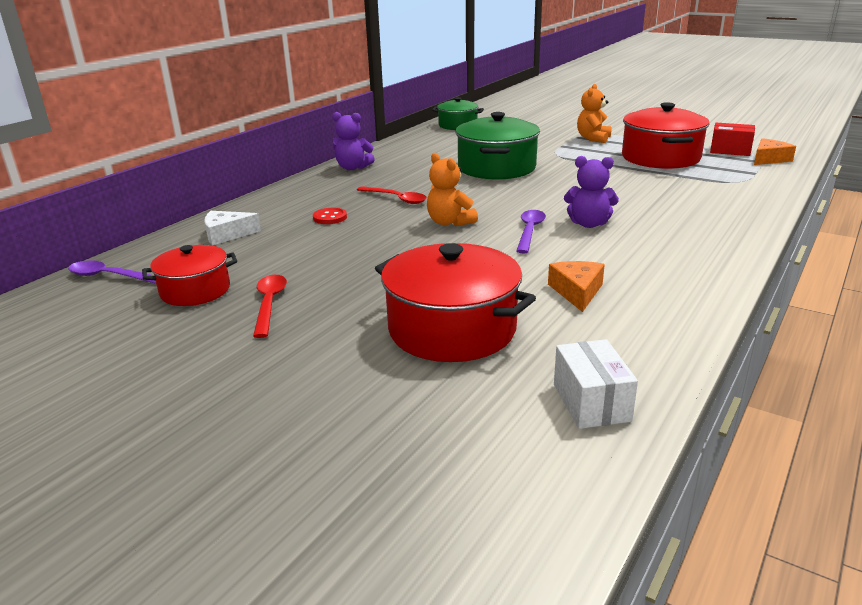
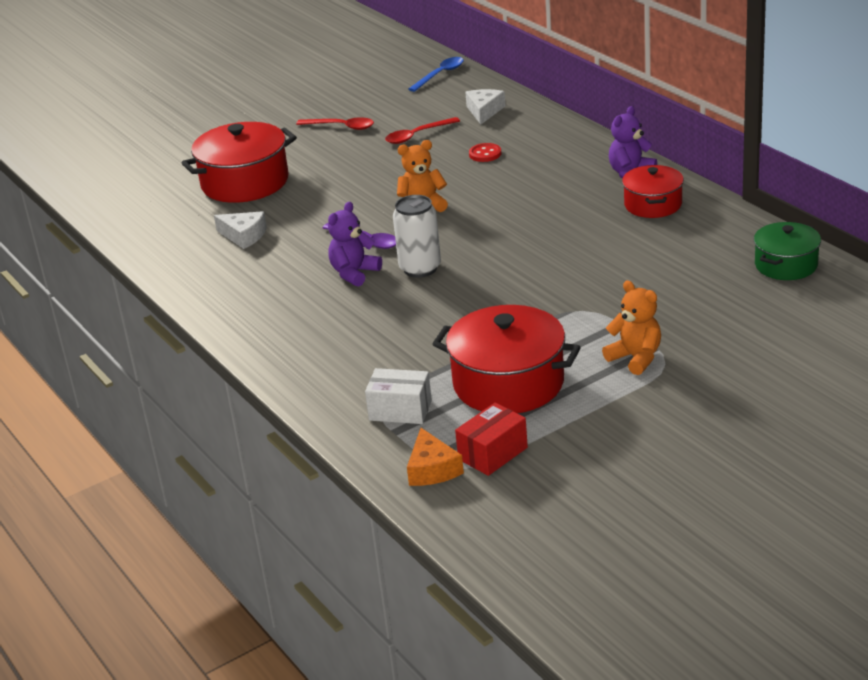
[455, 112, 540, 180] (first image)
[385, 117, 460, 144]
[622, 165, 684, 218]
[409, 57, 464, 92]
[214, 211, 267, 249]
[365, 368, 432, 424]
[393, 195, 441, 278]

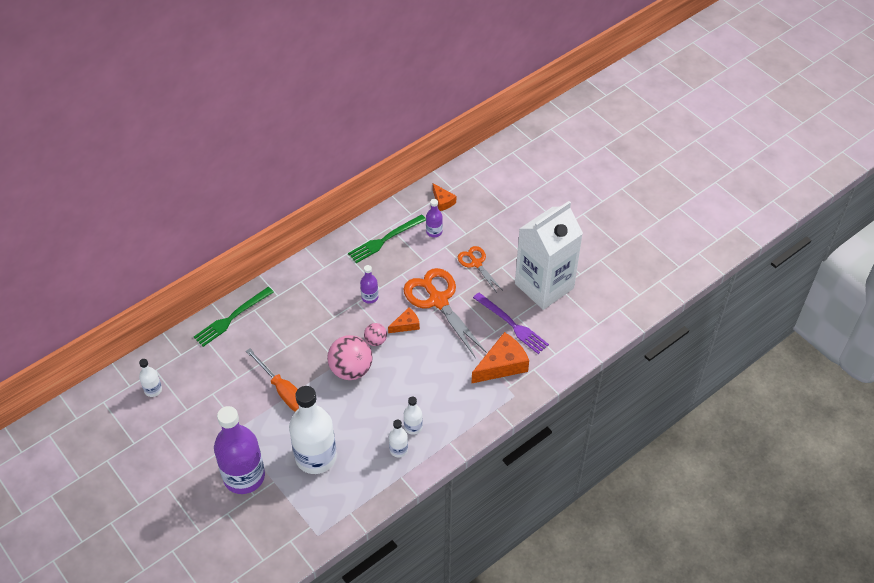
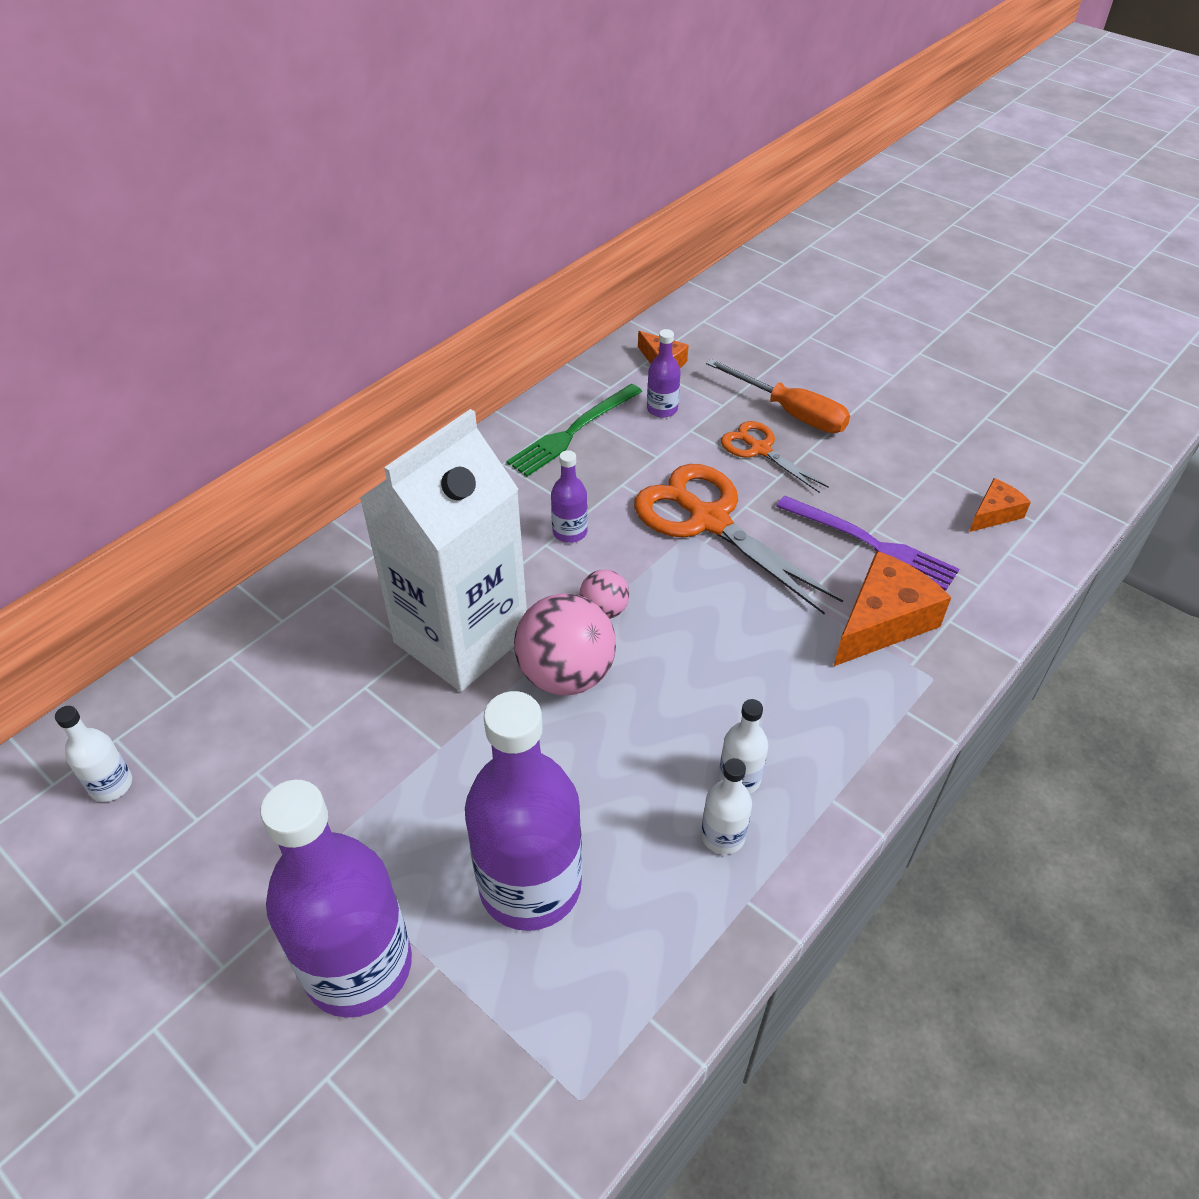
[360, 409, 527, 692]
[194, 287, 273, 347] (first image)
[969, 478, 1031, 532]
[706, 359, 850, 433]
[465, 691, 582, 931]

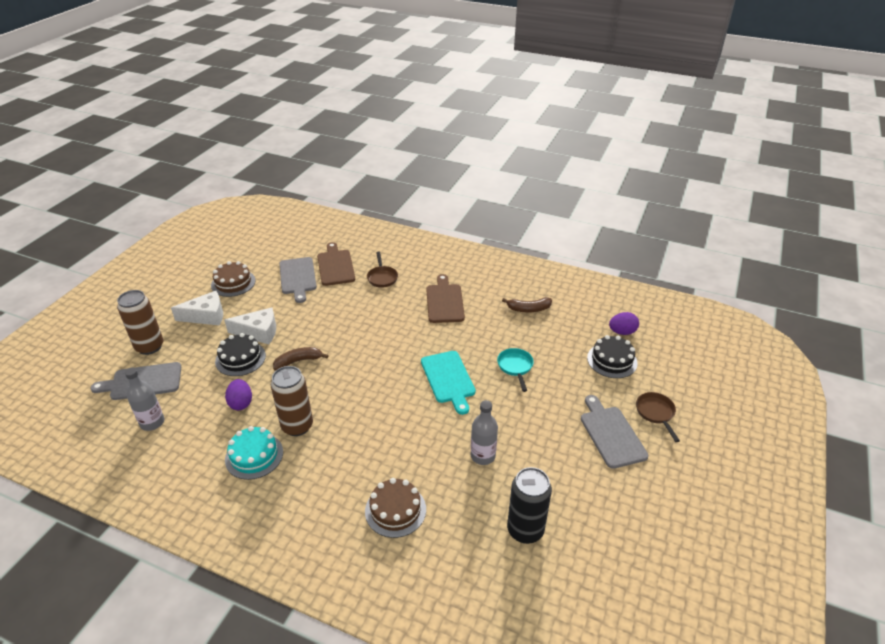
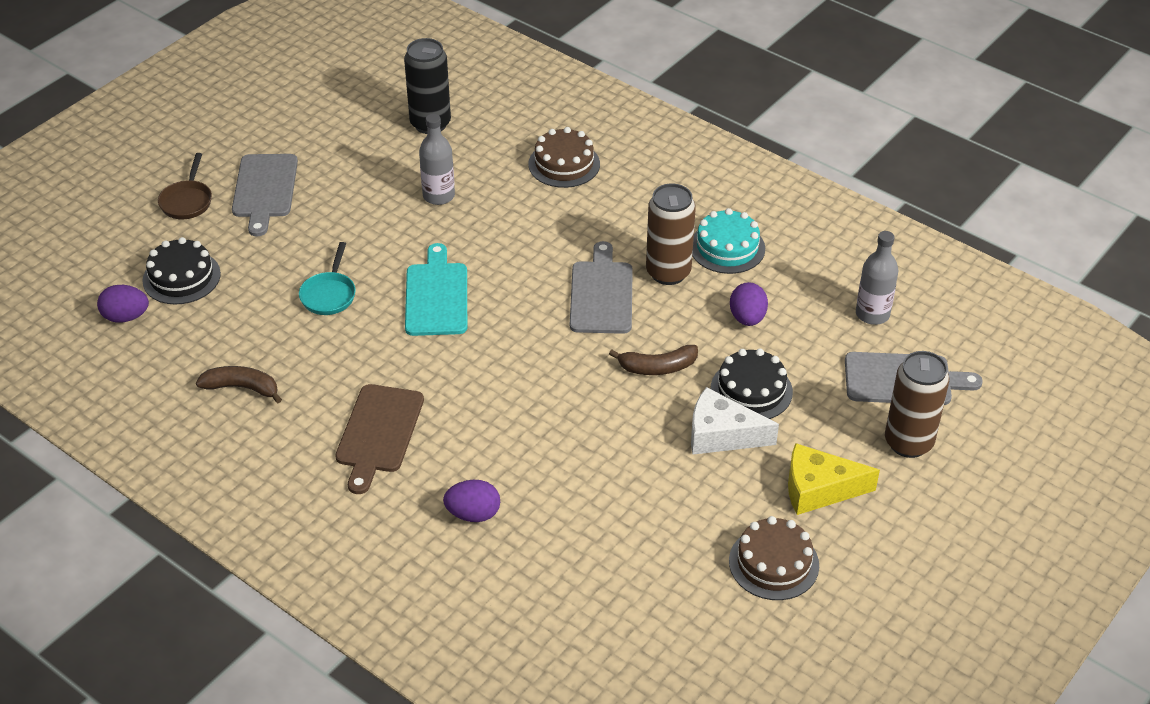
[317, 242, 355, 286] (first image)
[443, 480, 500, 522]
[570, 241, 633, 334]
[788, 443, 880, 515]

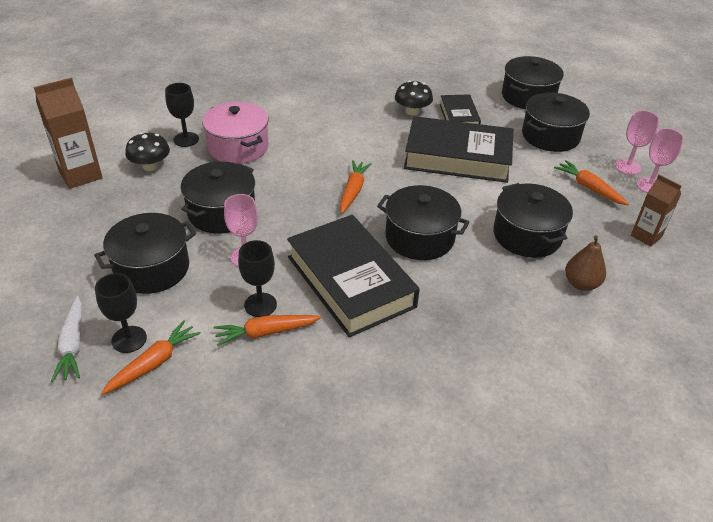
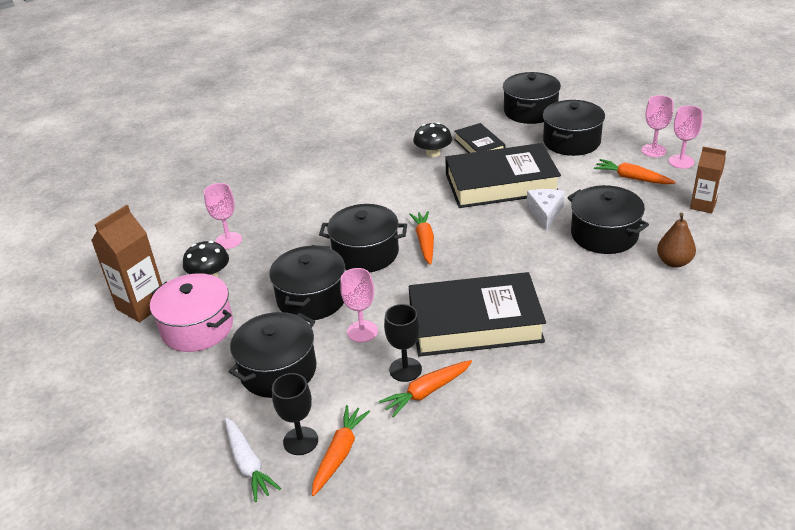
[204, 183, 242, 249]
[150, 273, 233, 352]
[319, 204, 407, 272]
[409, 272, 546, 357]
[527, 189, 565, 231]

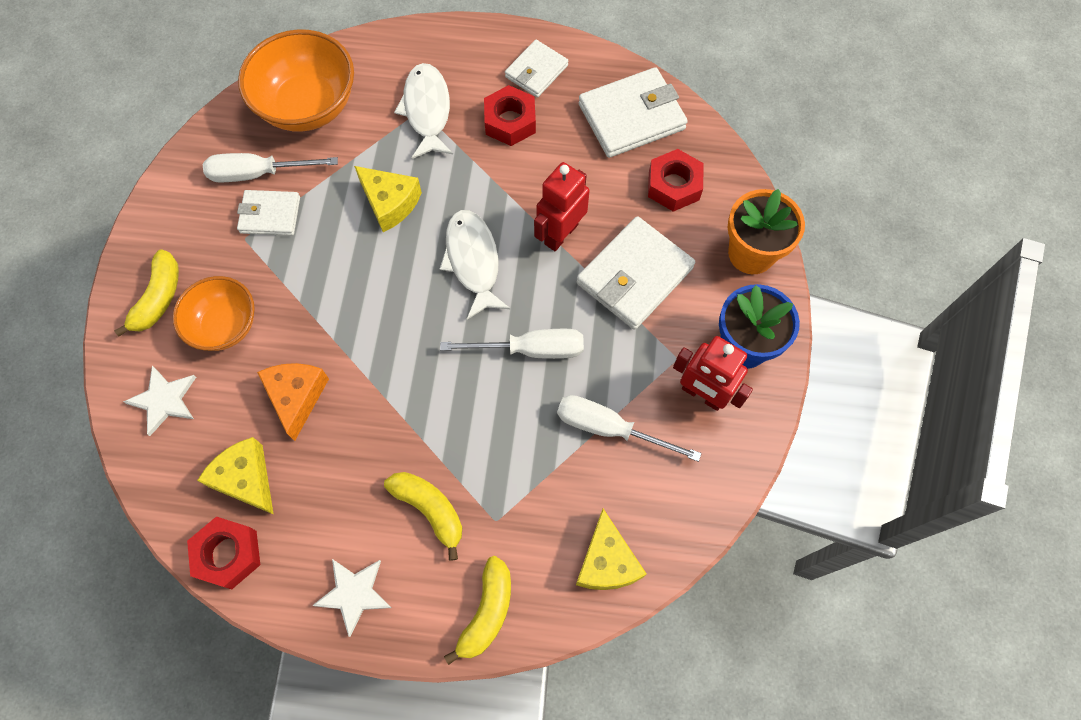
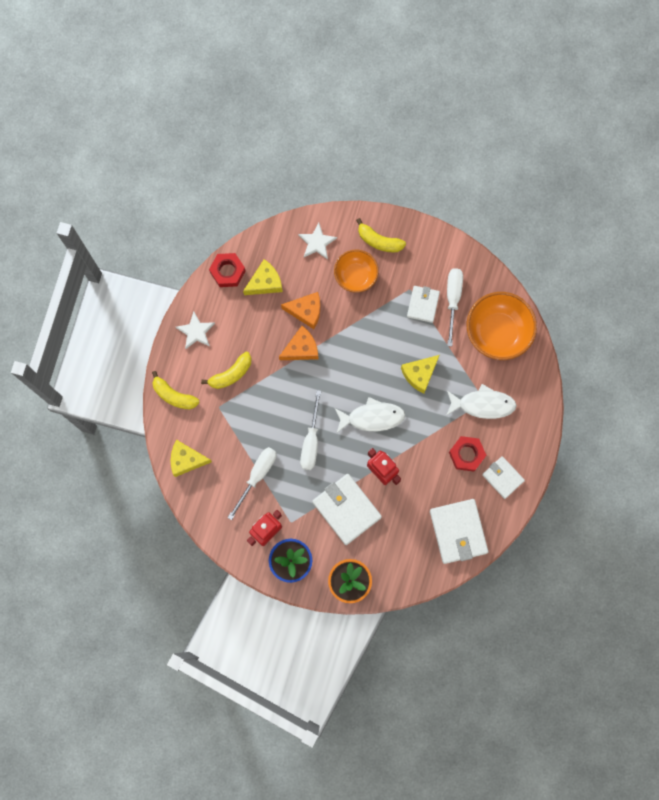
[648, 149, 704, 212] (first image)
[279, 326, 318, 360]

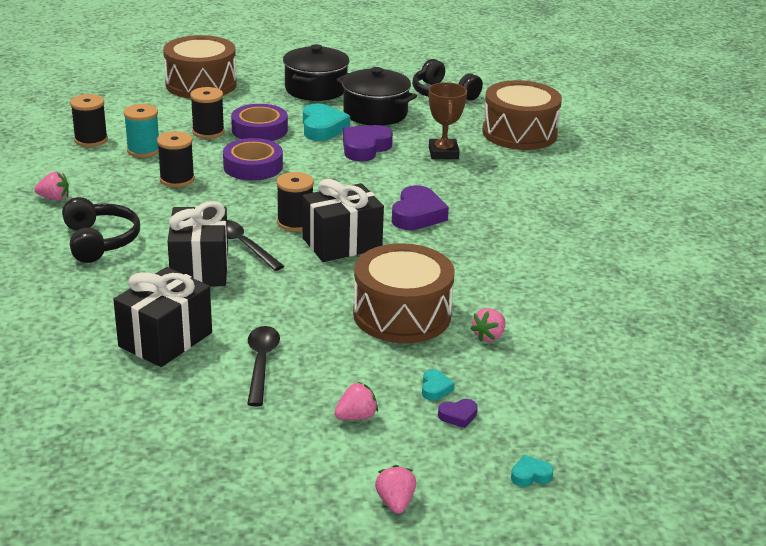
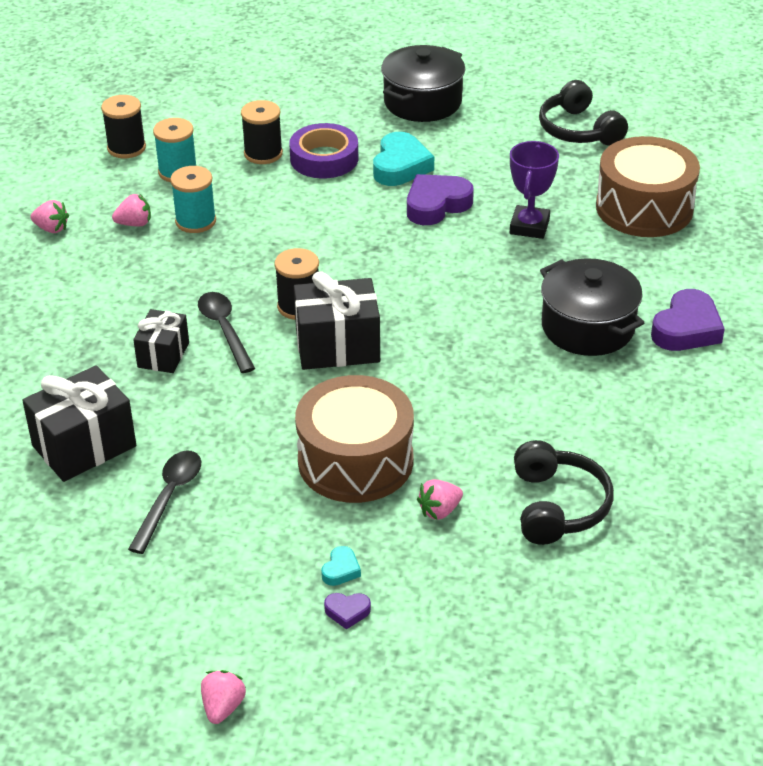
[163, 35, 237, 99] (first image)
[540, 258, 644, 356]
[510, 141, 559, 239]
[170, 166, 216, 233]
[223, 138, 283, 181] (first image)
[651, 289, 725, 351]
[514, 440, 614, 545]
[133, 309, 189, 373]
[112, 194, 151, 226]
[511, 455, 554, 487] (first image)

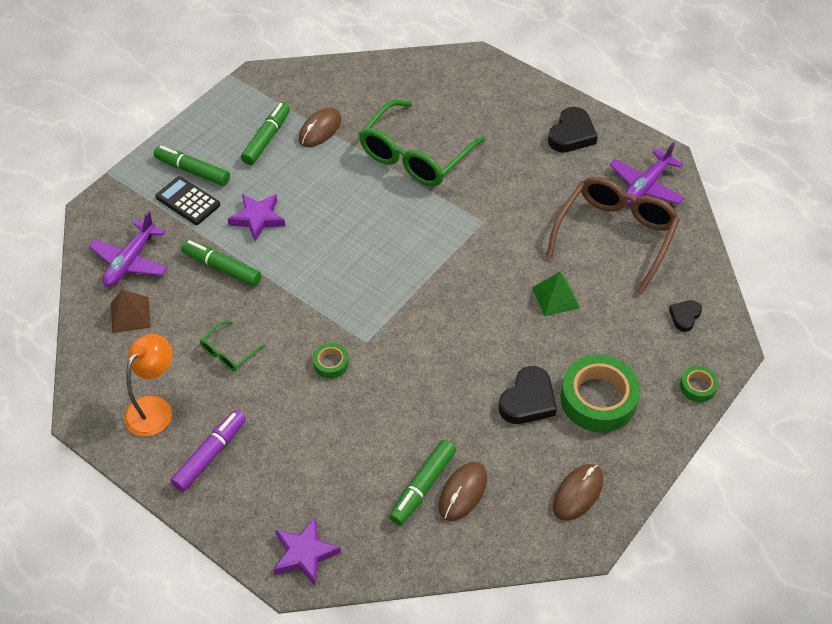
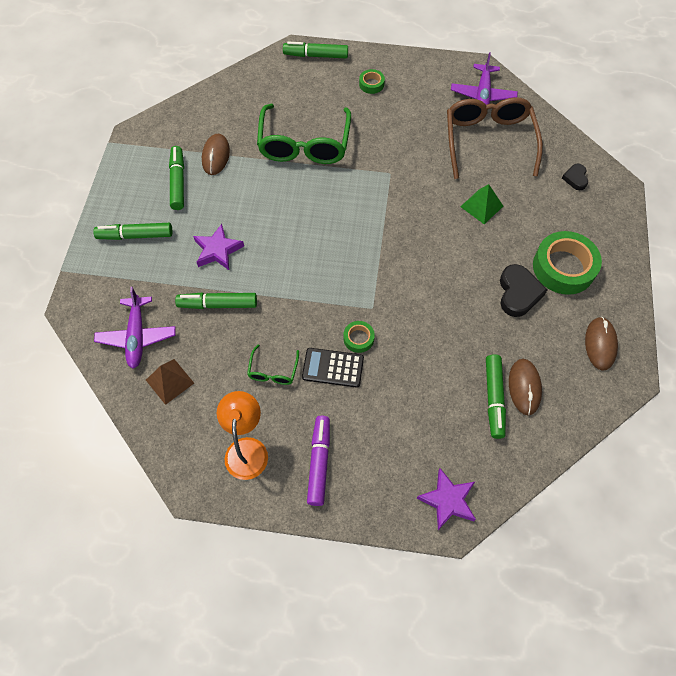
[548, 107, 598, 152] (first image)
[302, 348, 364, 388]
[359, 69, 385, 94]
[283, 42, 348, 58]

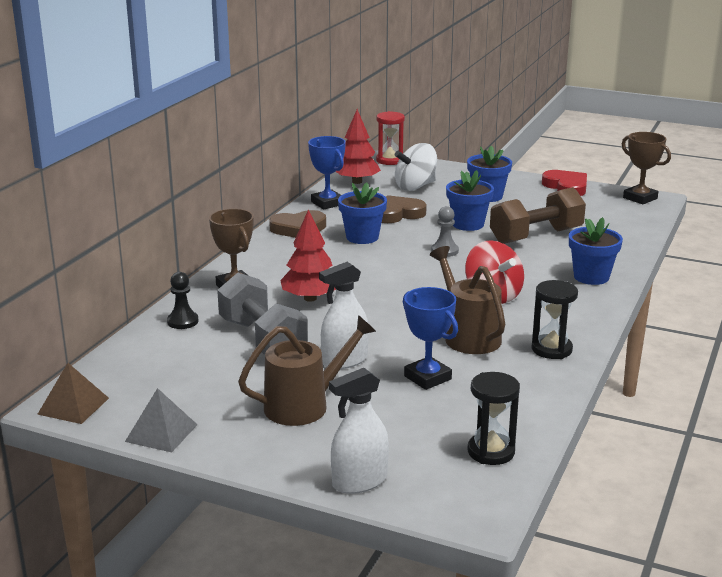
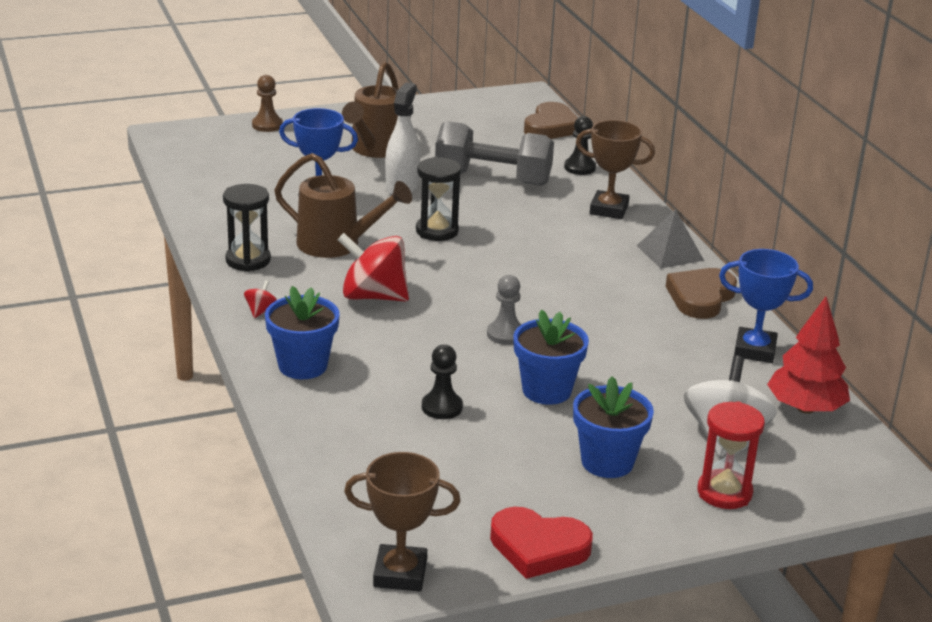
[697, 401, 765, 509]
[338, 183, 387, 244] (first image)
[422, 345, 463, 419]
[524, 102, 578, 139]
[280, 210, 336, 302] (first image)
[37, 363, 109, 424] (first image)
[252, 75, 283, 132]
[416, 157, 461, 241]
[637, 209, 704, 269]
[244, 280, 277, 318]

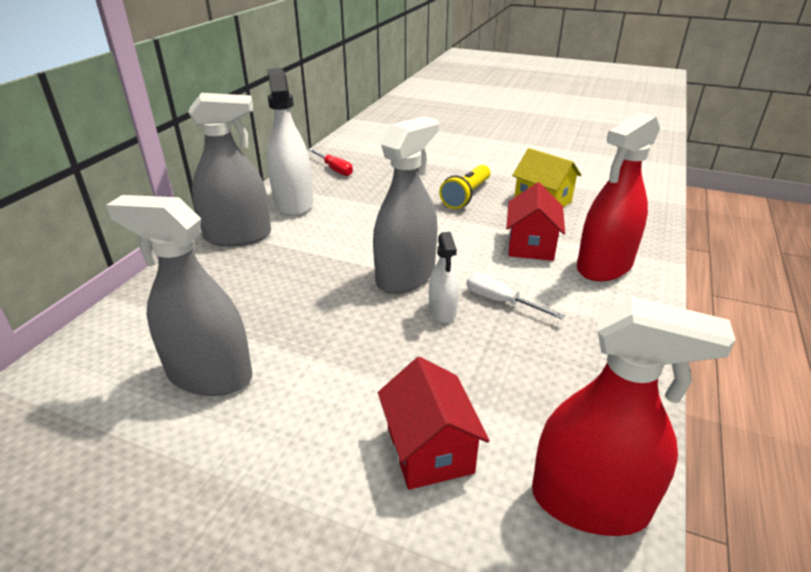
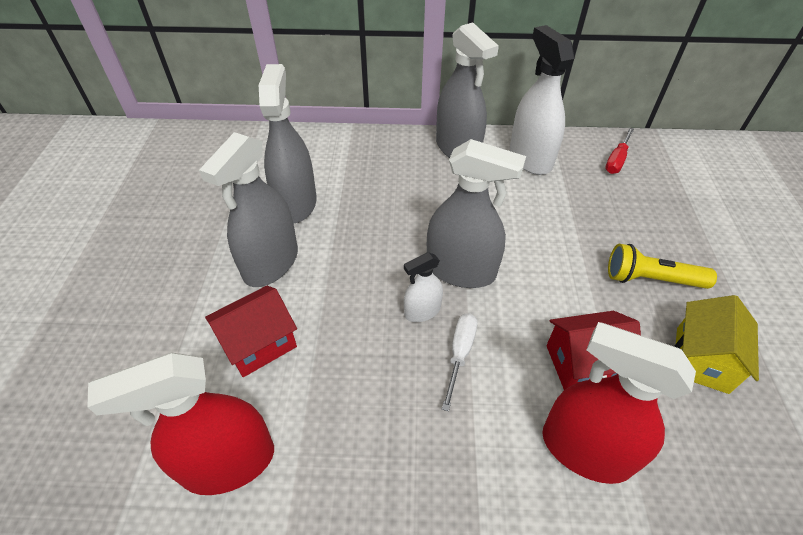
[510, 25, 575, 175]
[87, 352, 274, 495]
[199, 132, 298, 287]

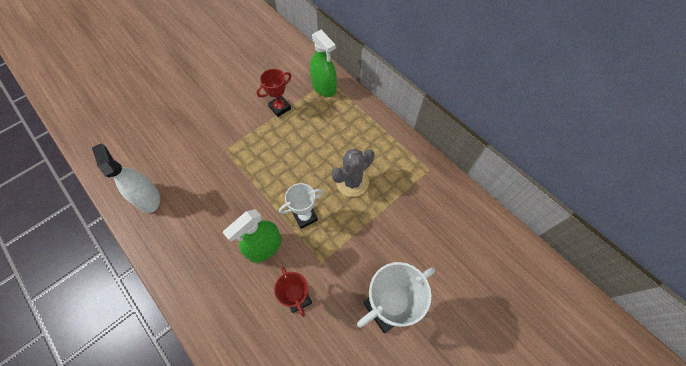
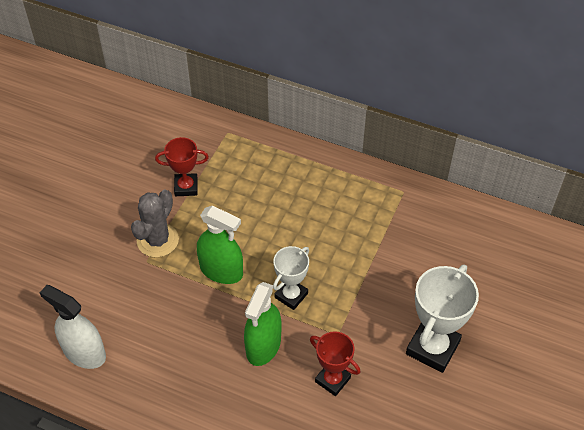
[197, 206, 243, 284]
[155, 137, 209, 196]
[131, 189, 179, 258]

